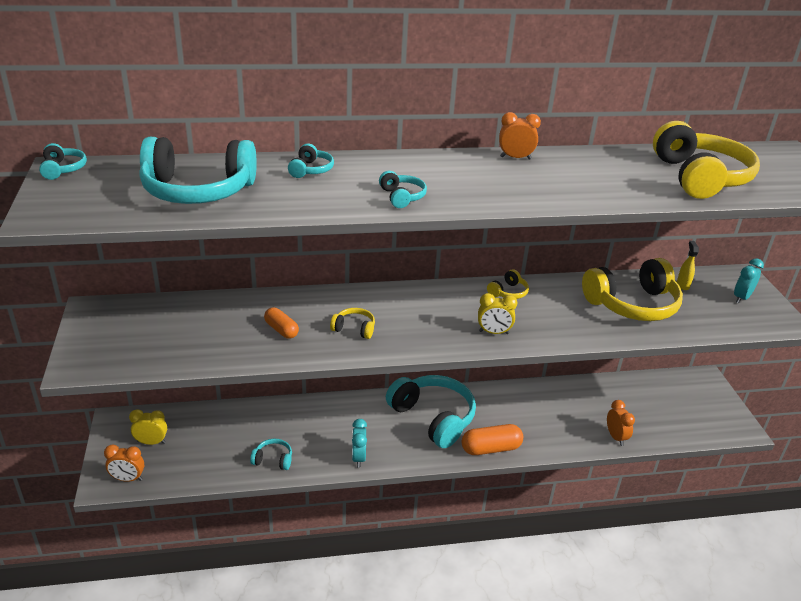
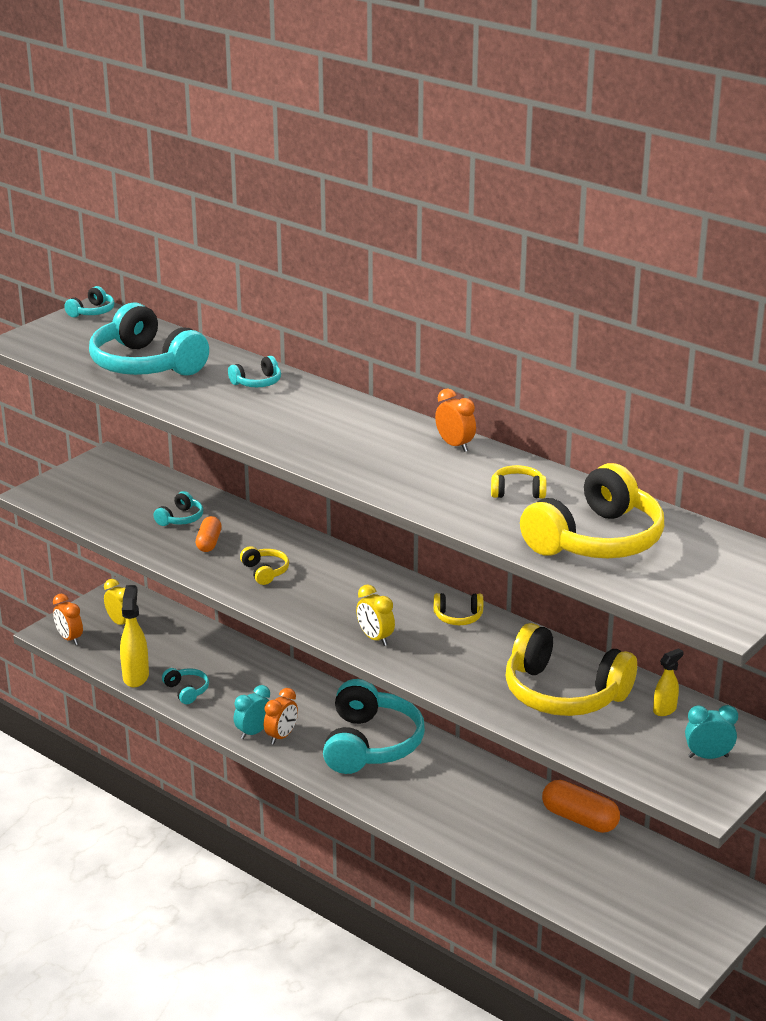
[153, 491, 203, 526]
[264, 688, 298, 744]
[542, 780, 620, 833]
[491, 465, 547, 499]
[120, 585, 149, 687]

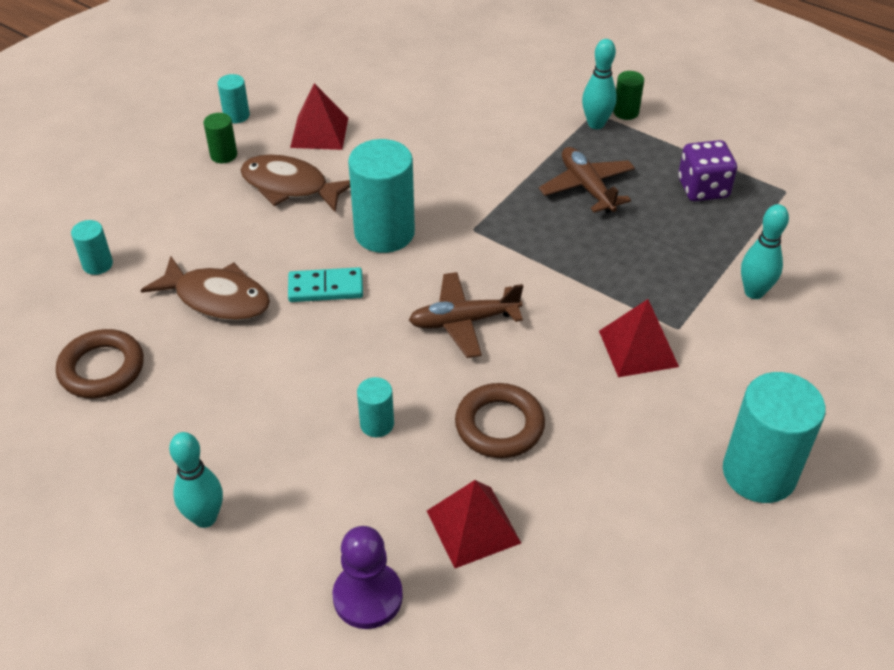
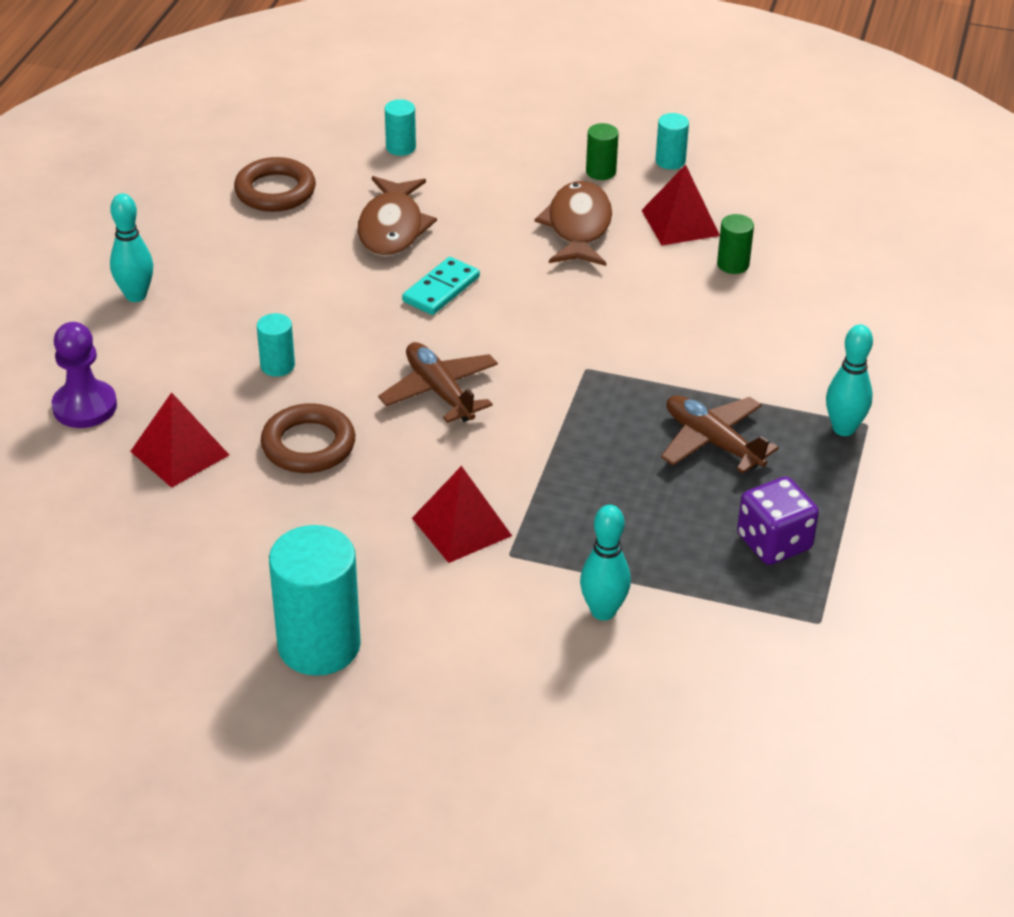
[717, 214, 754, 274]
[348, 139, 415, 253] (first image)
[661, 395, 779, 473]
[402, 257, 480, 315]

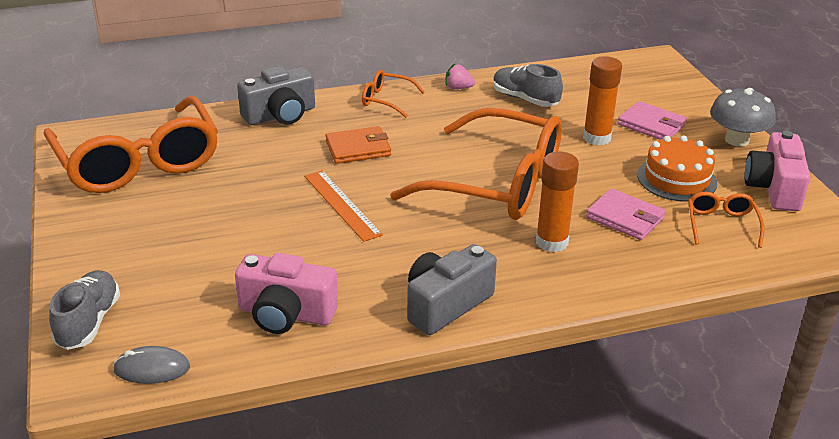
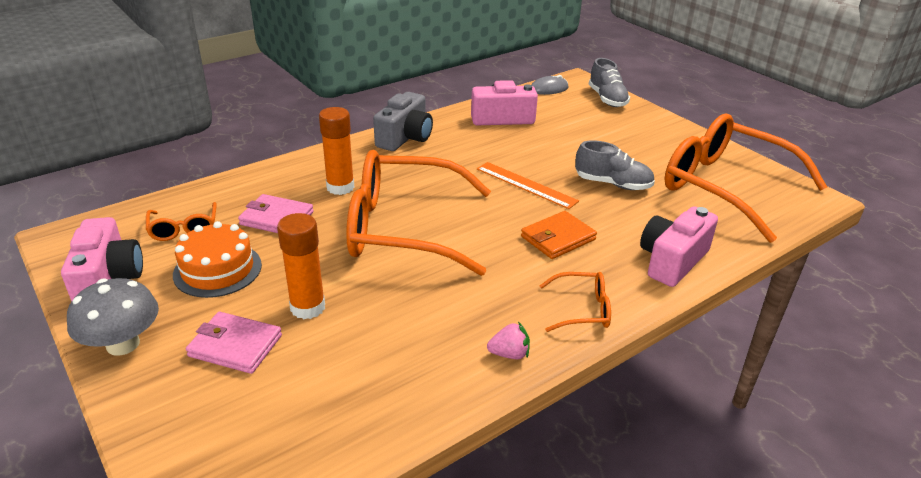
[575, 140, 655, 190]
[640, 206, 718, 287]

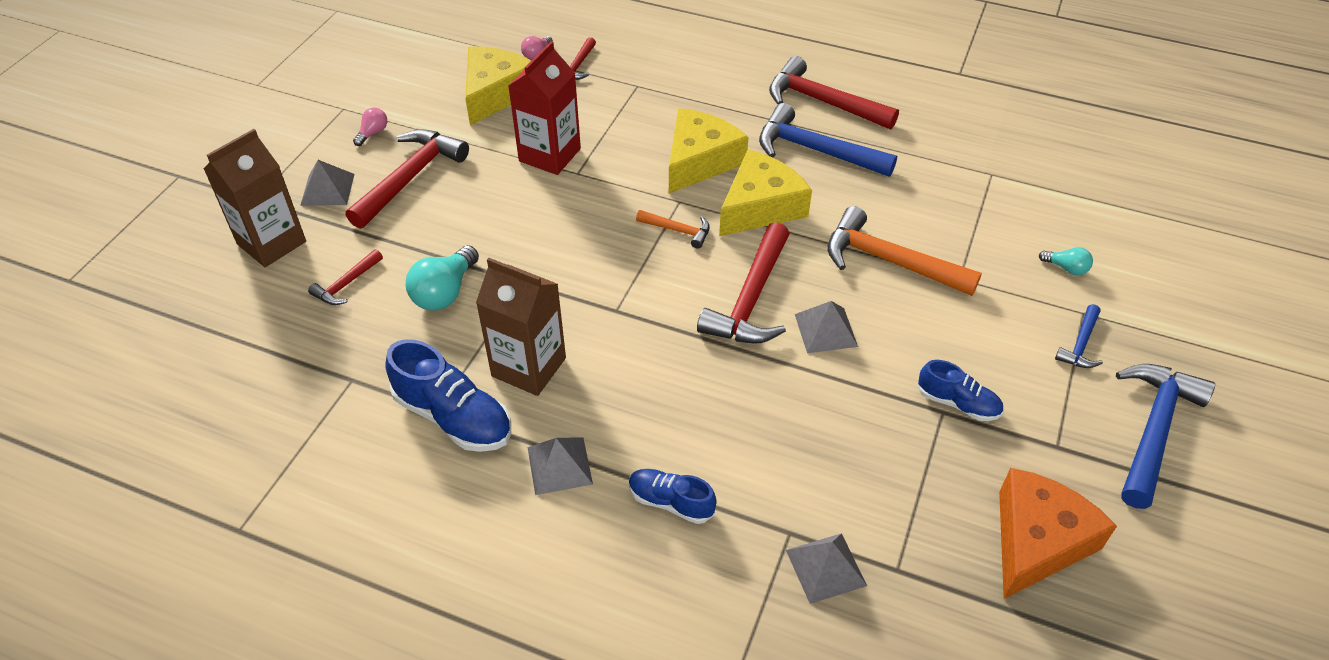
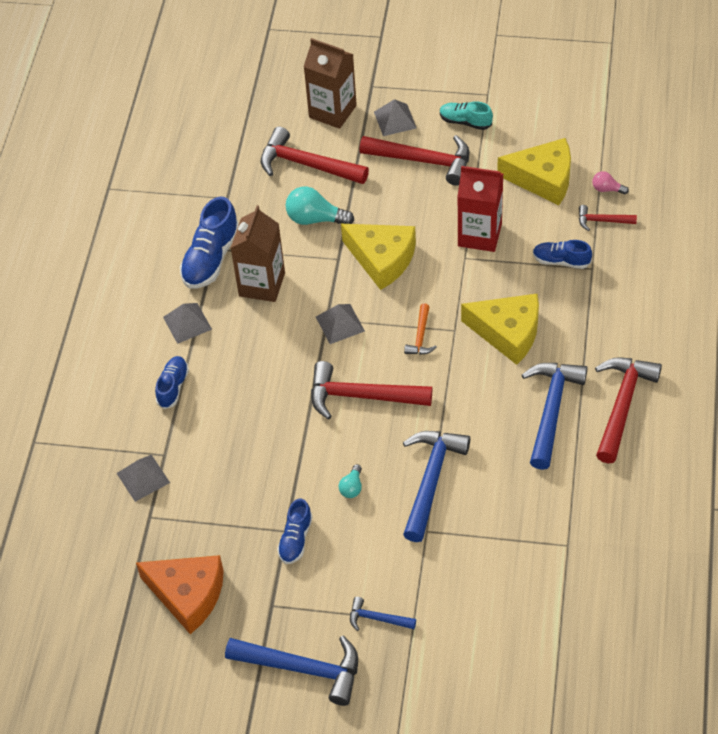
[440, 101, 493, 130]
[341, 224, 416, 290]
[403, 431, 471, 542]
[339, 464, 362, 498]
[261, 127, 369, 184]
[316, 304, 365, 344]
[533, 240, 592, 269]

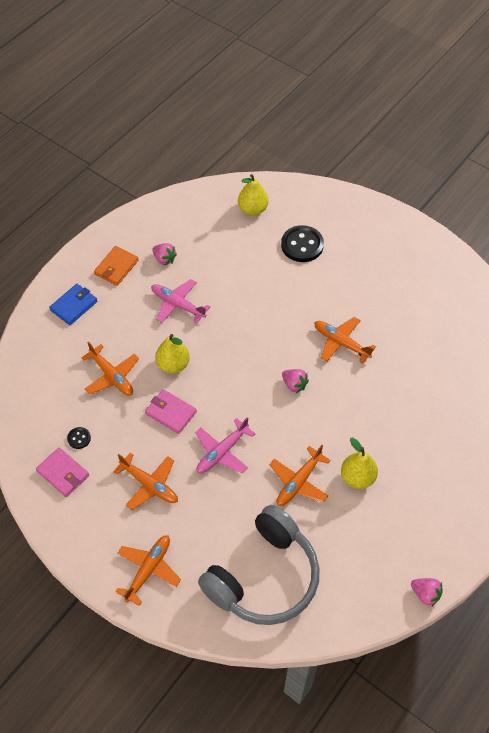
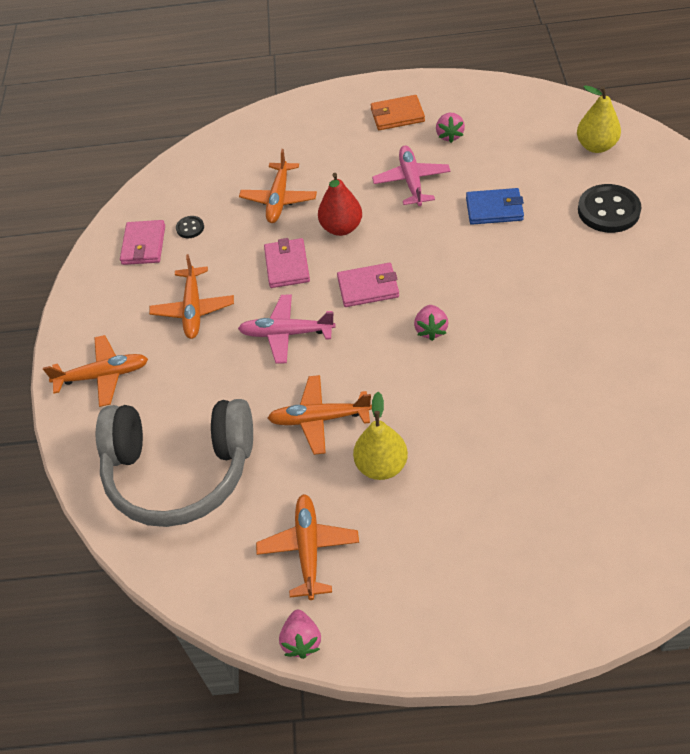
[466, 188, 524, 225]
[256, 494, 359, 600]
[318, 173, 362, 236]
[337, 263, 399, 307]

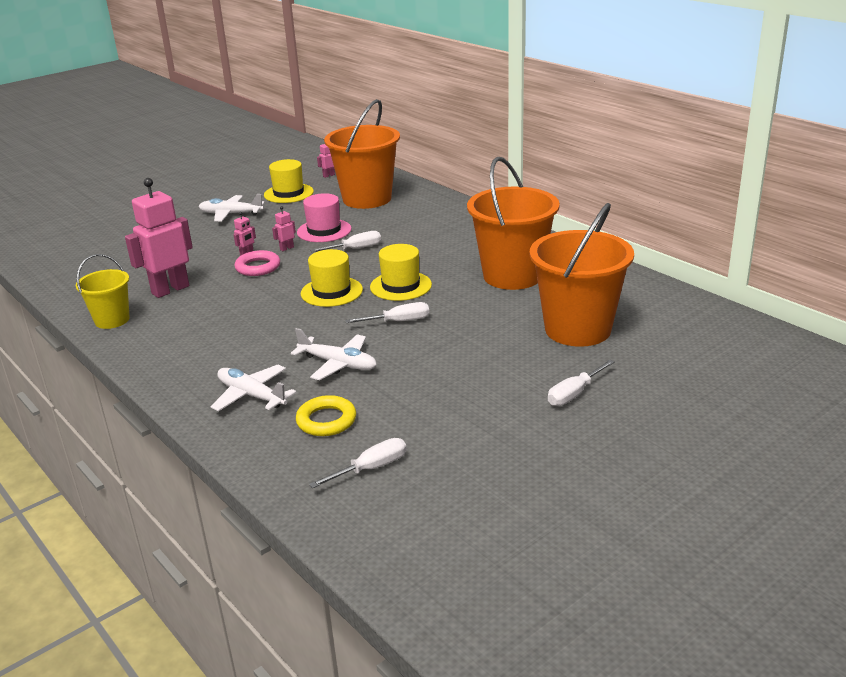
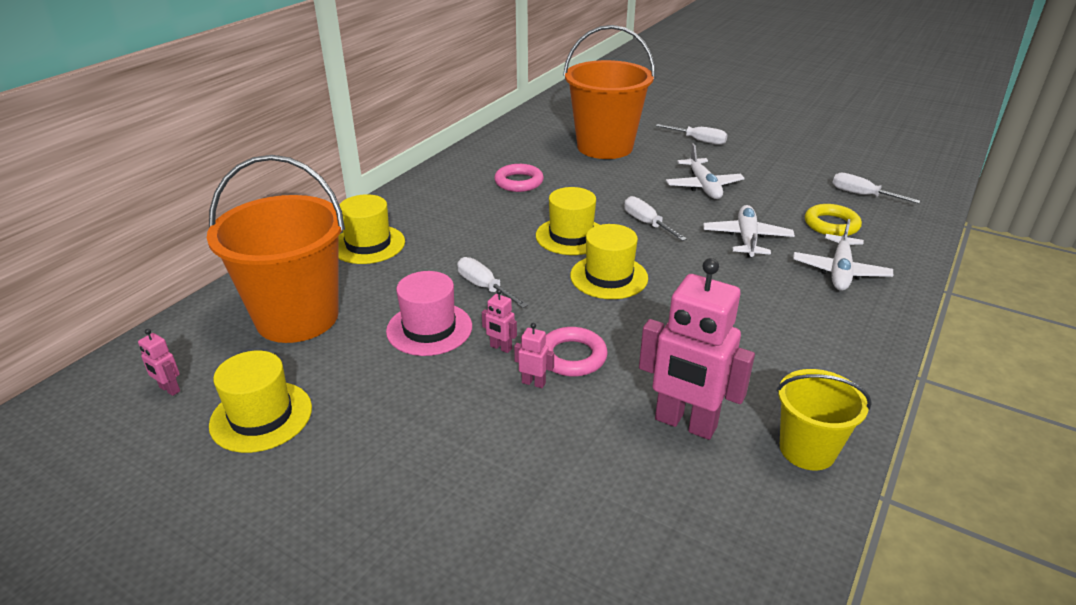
[494, 164, 544, 192]
[666, 143, 745, 199]
[338, 194, 405, 264]

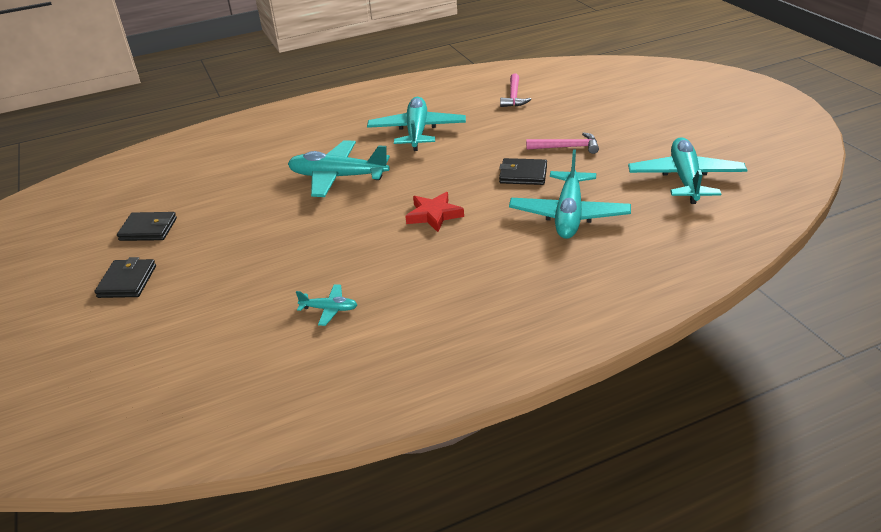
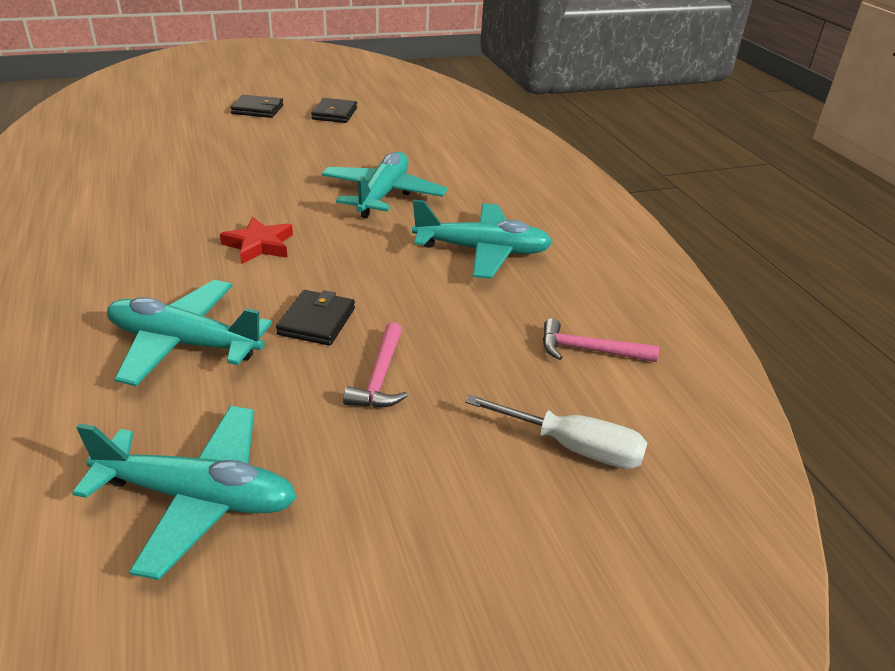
[296, 284, 357, 326] (first image)
[465, 394, 647, 469]

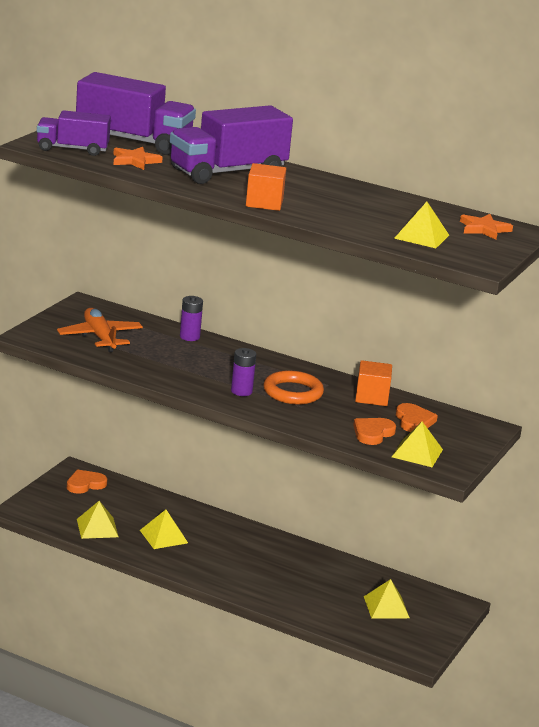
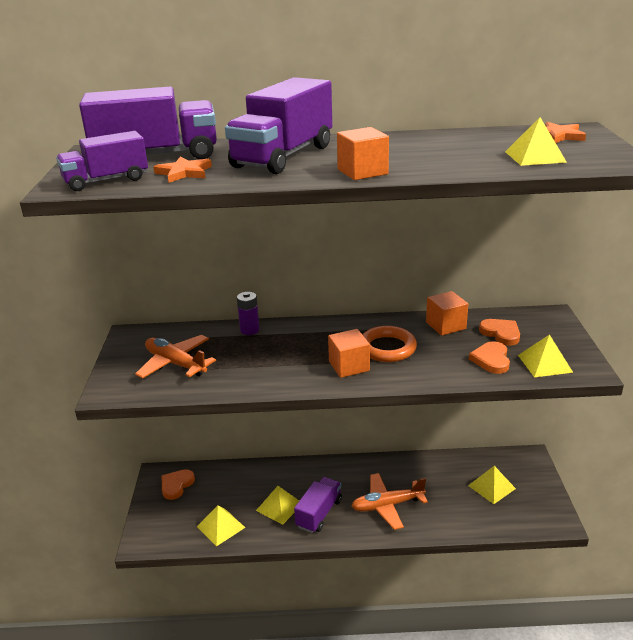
[328, 329, 370, 378]
[351, 473, 428, 530]
[294, 477, 342, 533]

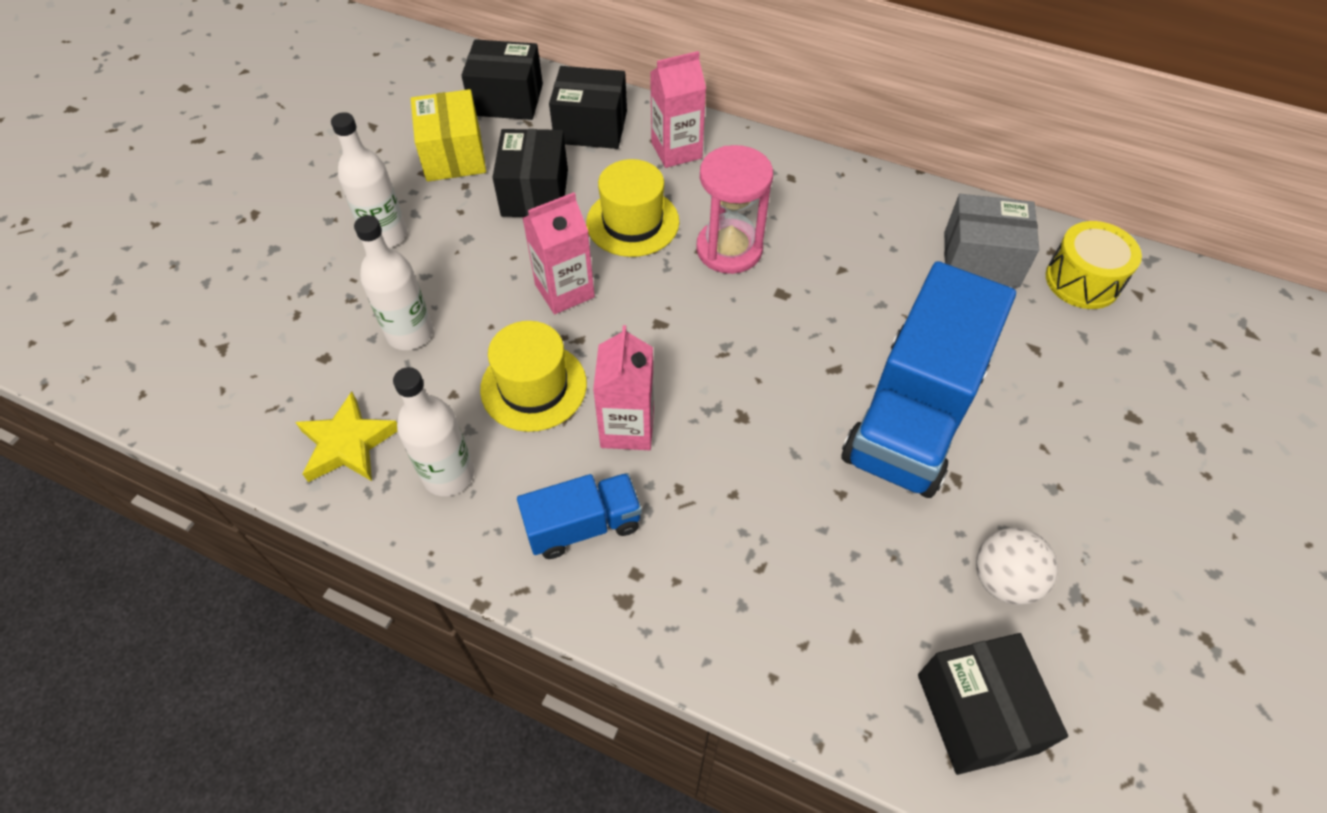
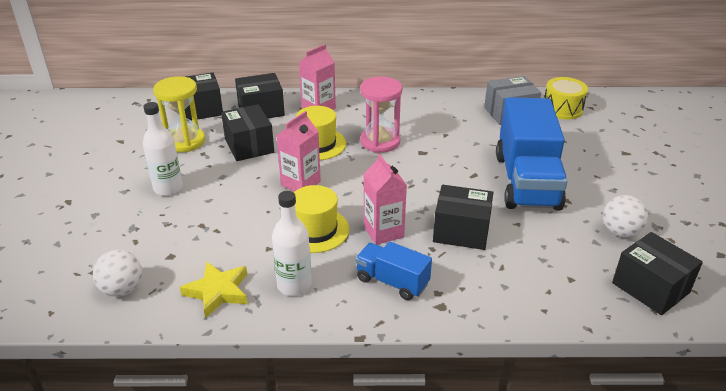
[153, 76, 205, 152]
[354, 215, 433, 350] (first image)
[356, 242, 432, 300]
[433, 185, 493, 250]
[93, 250, 142, 297]

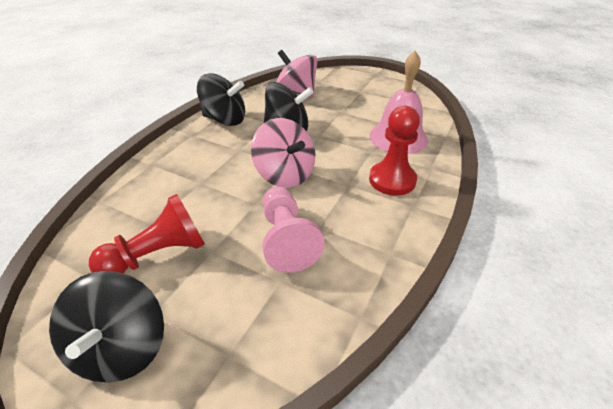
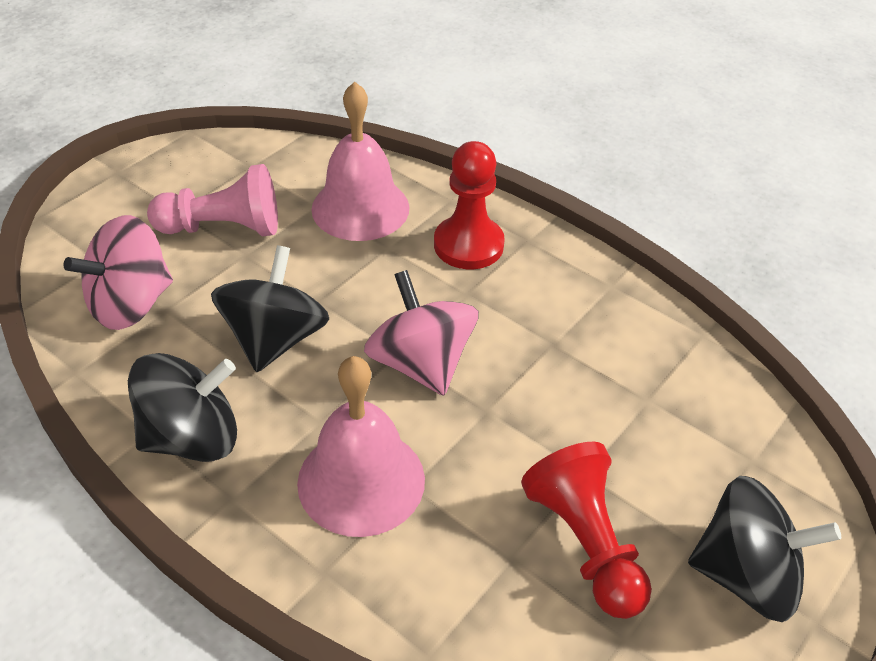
[128, 353, 237, 462]
[364, 270, 479, 396]
[147, 164, 278, 237]
[297, 356, 425, 537]

